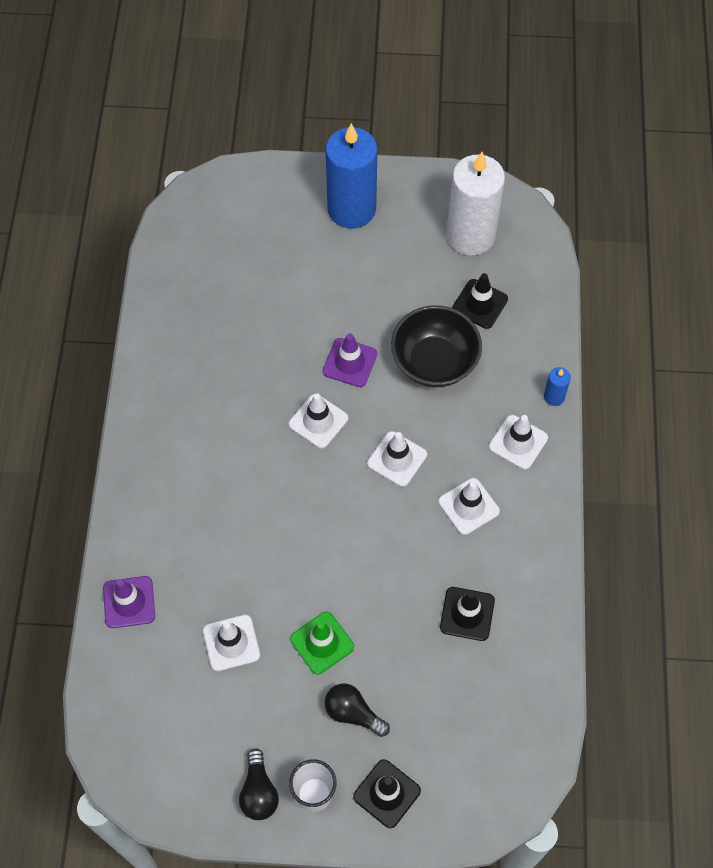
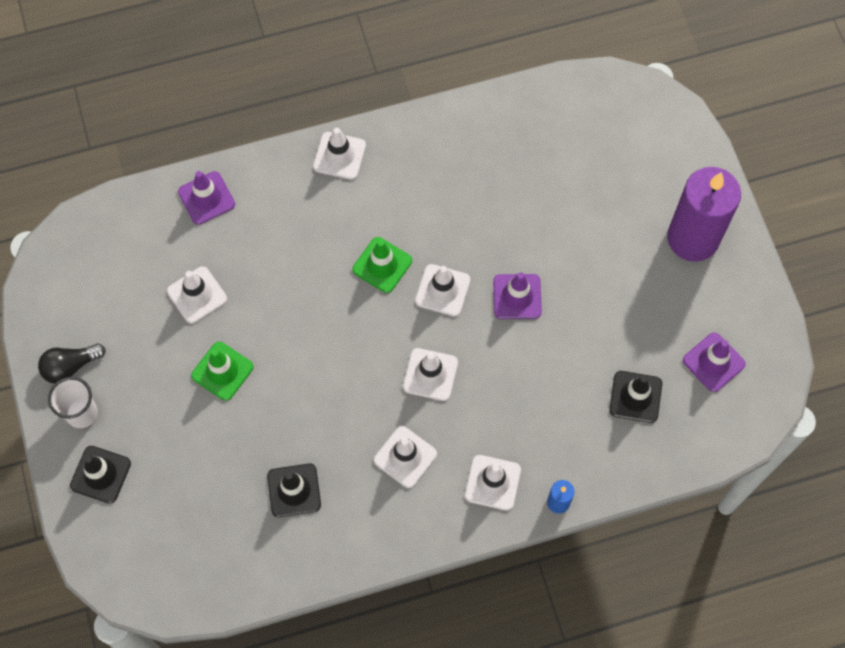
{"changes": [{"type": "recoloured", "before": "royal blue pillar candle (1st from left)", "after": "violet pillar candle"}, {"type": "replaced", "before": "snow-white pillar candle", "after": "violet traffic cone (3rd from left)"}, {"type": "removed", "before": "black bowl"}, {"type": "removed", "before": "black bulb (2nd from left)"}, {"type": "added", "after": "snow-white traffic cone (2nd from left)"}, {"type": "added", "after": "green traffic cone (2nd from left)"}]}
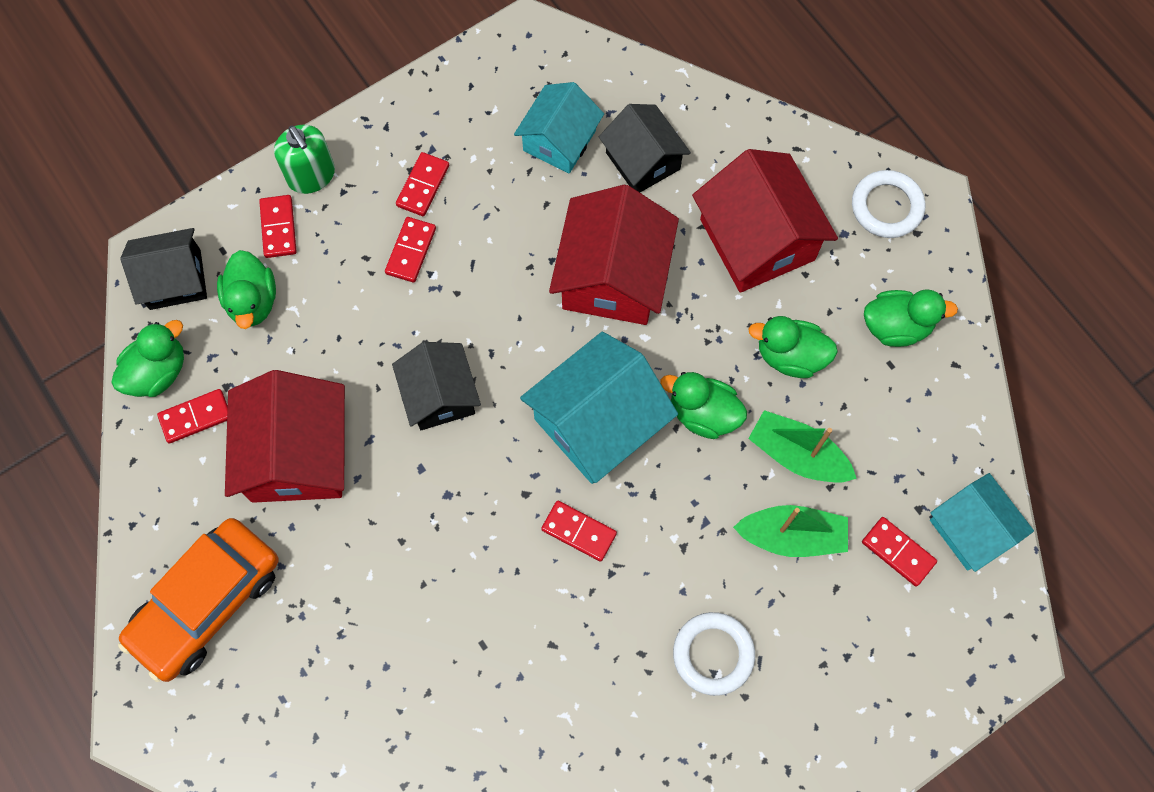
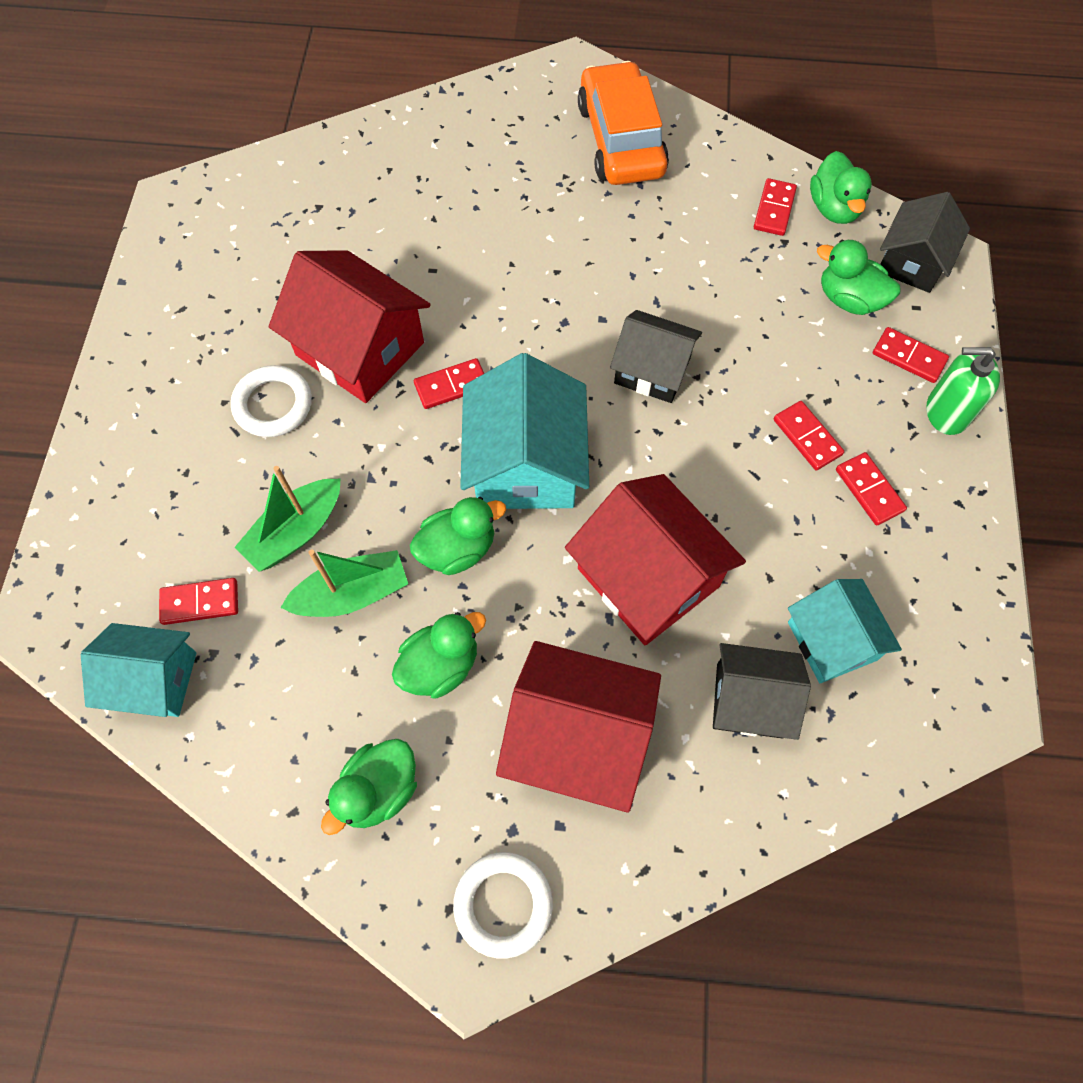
{"changes": [{"type": "moved", "before": "crimson cottage (1st from left)"}]}
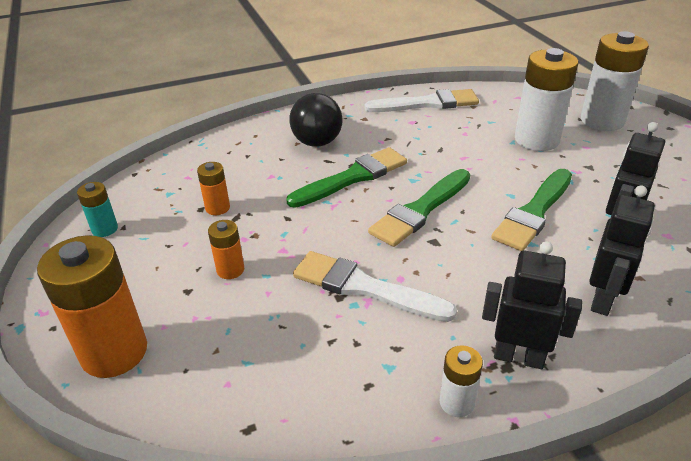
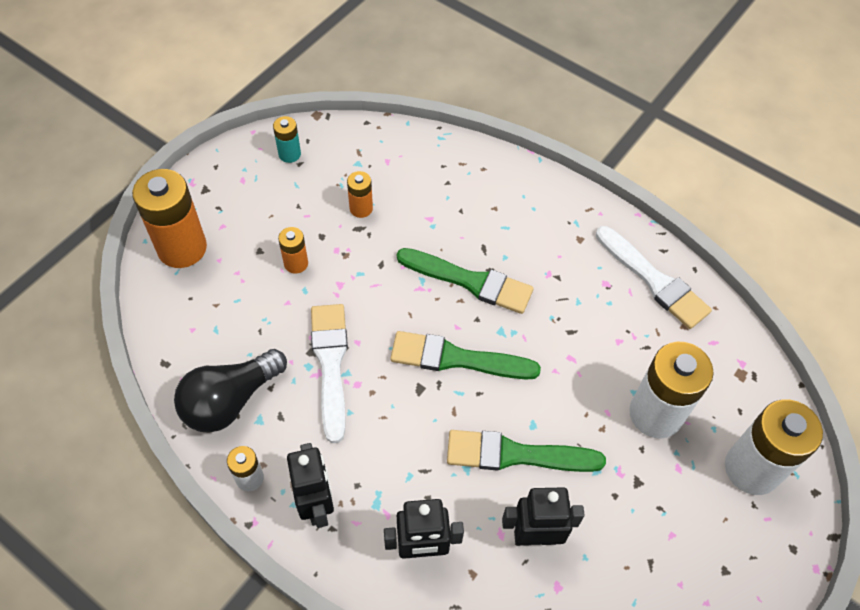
{"changes": [{"type": "moved", "before": "black bulb"}]}
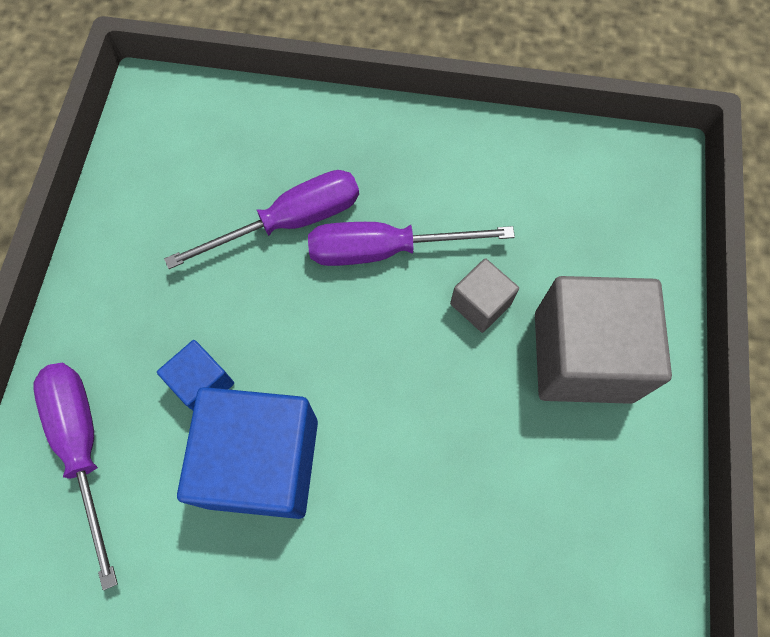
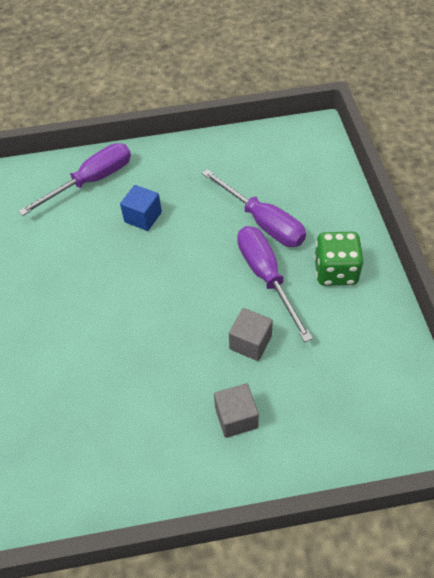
{"changes": [{"type": "resized", "before": "gray block (2nd from left in the first image)", "scale": 0.49}, {"type": "removed", "before": "royal blue block (2nd from left)"}, {"type": "added", "after": "green dice"}]}
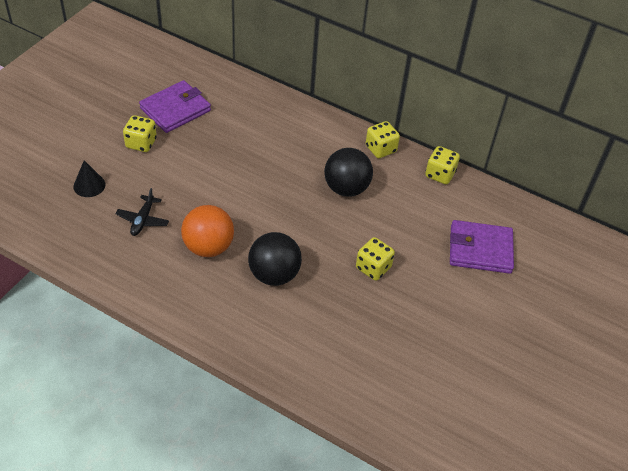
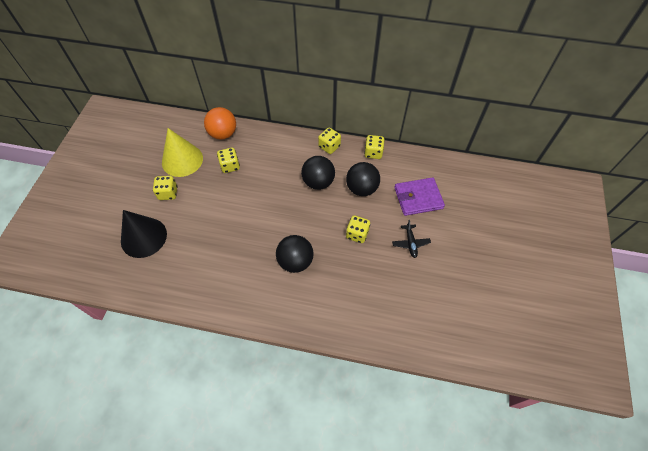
{"changes": [{"type": "replaced", "before": "violet billfold (1st from left)", "after": "bright yellow cone"}, {"type": "resized", "before": "black cone", "scale": 2.0}, {"type": "moved", "before": "black toy plane"}, {"type": "moved", "before": "bright orange ball"}, {"type": "added", "after": "bright yellow dice (2nd from left)"}, {"type": "added", "after": "black ball (3rd from left)"}]}
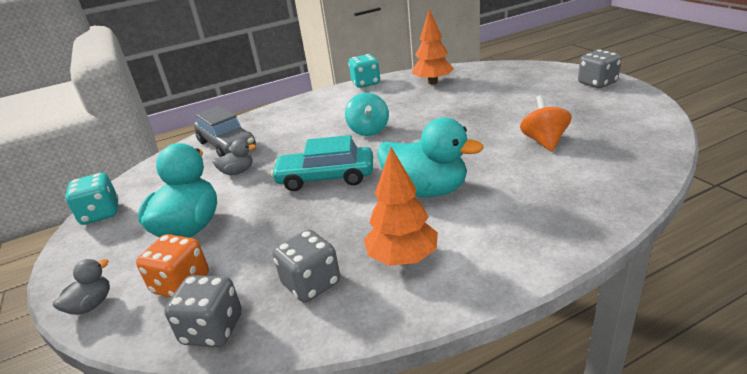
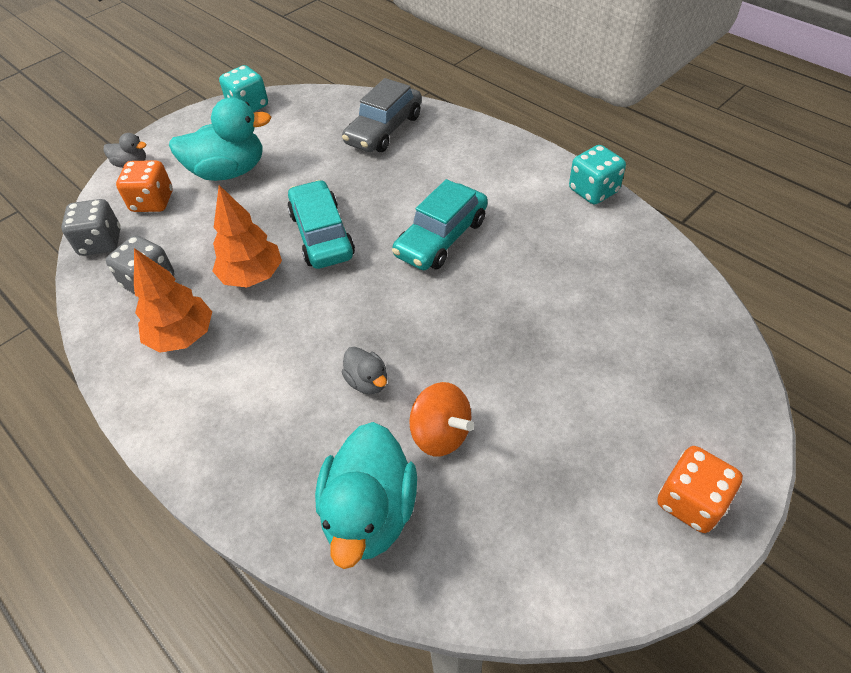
{"changes": [{"type": "moved", "before": "bright orange fir tree (2nd from left)"}, {"type": "recoloured", "before": "gray dice (3rd from left)", "after": "bright orange dice (2nd from left)"}, {"type": "replaced", "before": "teal toy top", "after": "teal car (2nd from left)"}, {"type": "turned", "before": "bright orange toy top", "turn": 60}, {"type": "moved", "before": "teal toy duck (2nd from left)"}, {"type": "moved", "before": "gray toy duck (2nd from left)"}]}
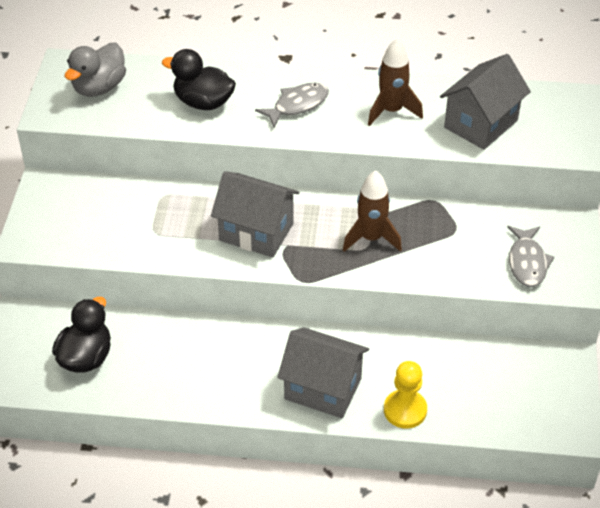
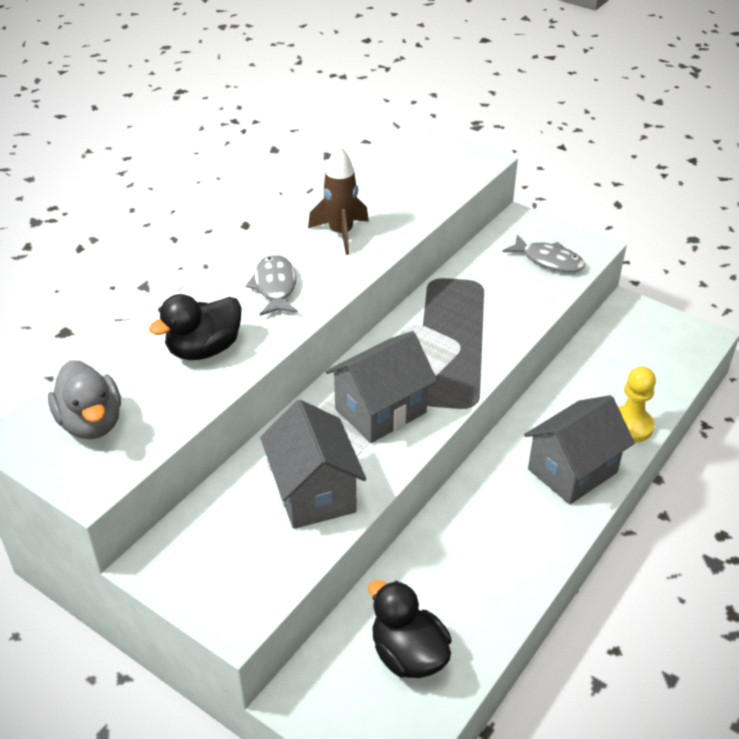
{"changes": [{"type": "moved", "before": "gray cottage (3rd from left in the first image)", "after": "gray cottage (1st from left)"}, {"type": "removed", "before": "brown rocket (1st from left)"}]}
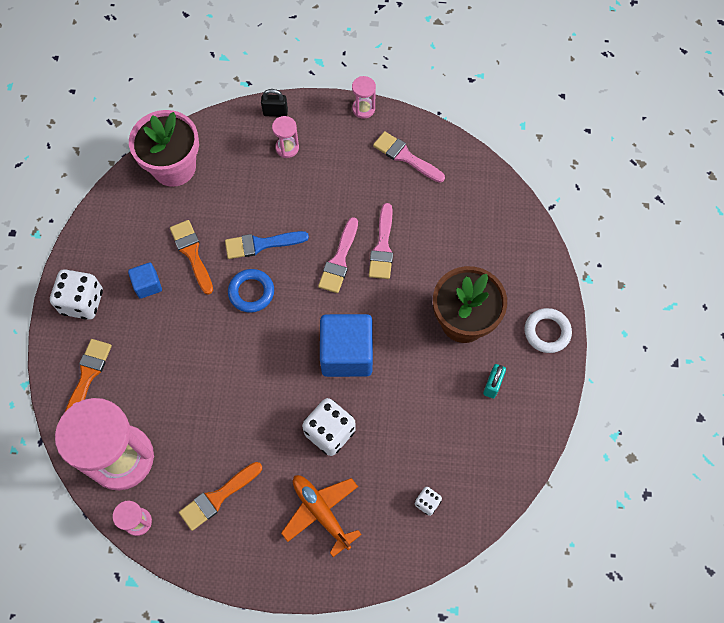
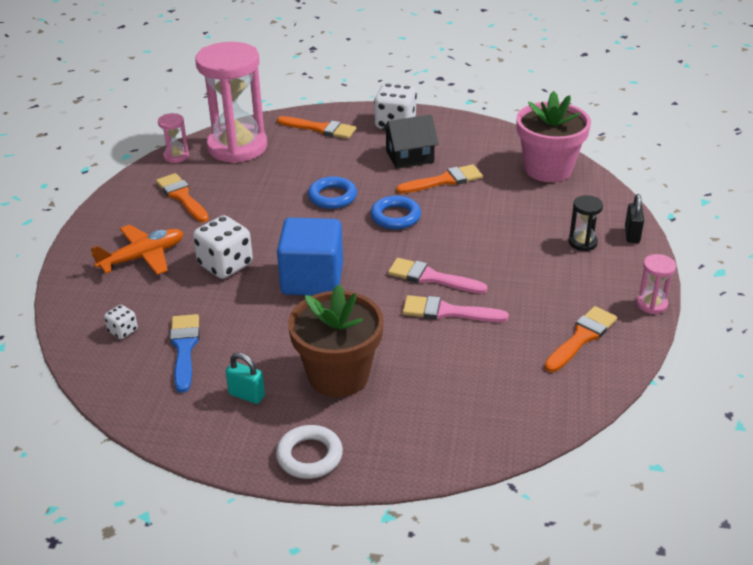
{"changes": [{"type": "recoloured", "before": "pink sandglass (3rd from left)", "after": "black sandglass"}, {"type": "recoloured", "before": "pink paint brush (3rd from left)", "after": "bright orange paint brush (4th from left)"}, {"type": "moved", "before": "royal blue paint brush"}, {"type": "replaced", "before": "royal blue block (1st from left)", "after": "black cottage"}, {"type": "added", "after": "royal blue ring (1st from left)"}]}
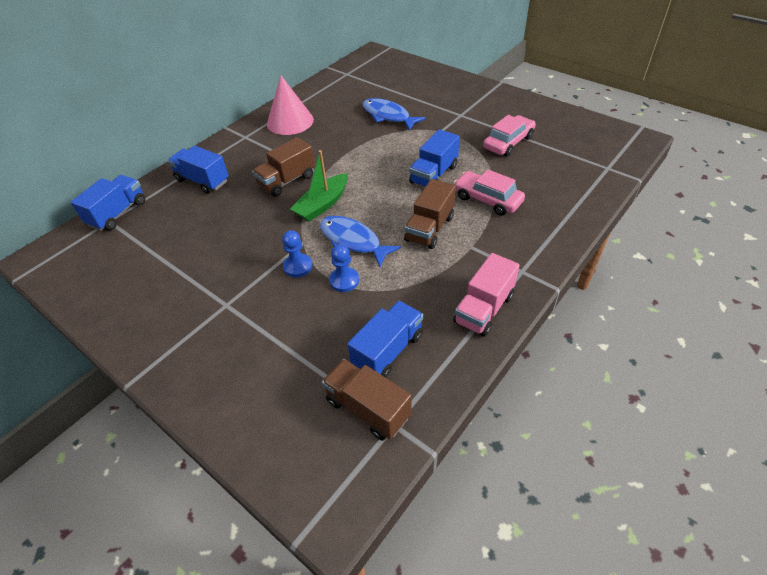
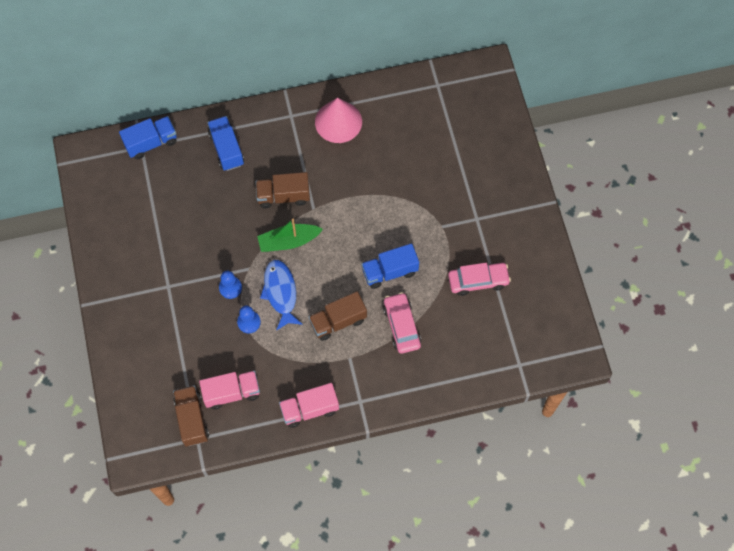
{"changes": [{"type": "removed", "before": "royal blue toy fish (2nd from left)"}, {"type": "recoloured", "before": "royal blue toy truck (3rd from left)", "after": "pink toy truck (1st from left)"}]}
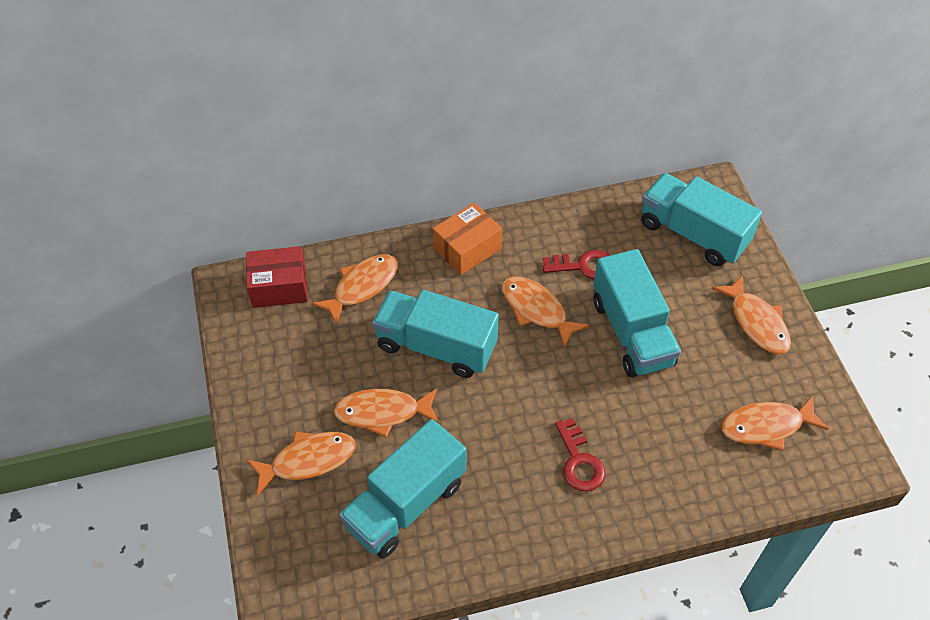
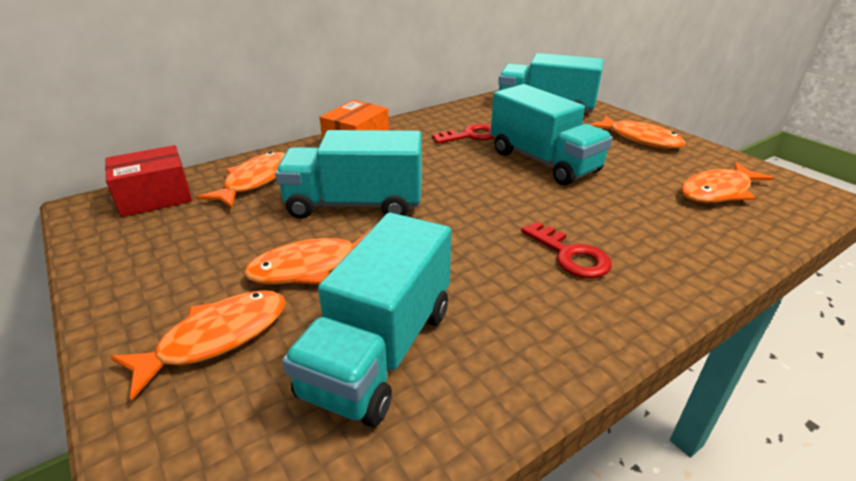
{"changes": [{"type": "removed", "before": "bright orange toy fish (4th from left)"}]}
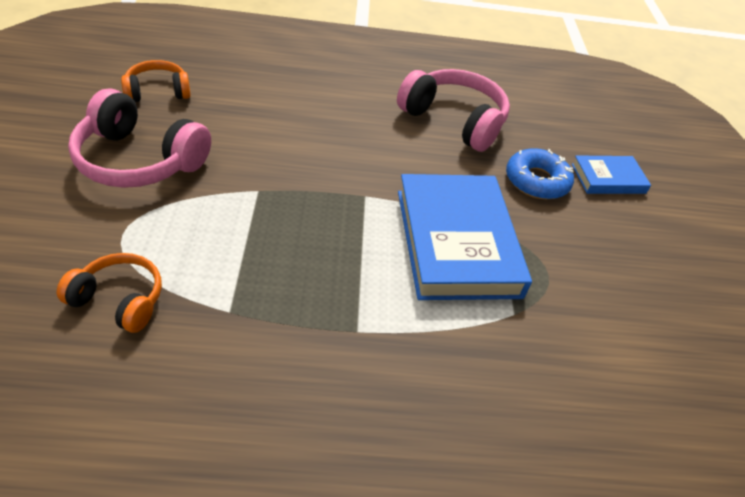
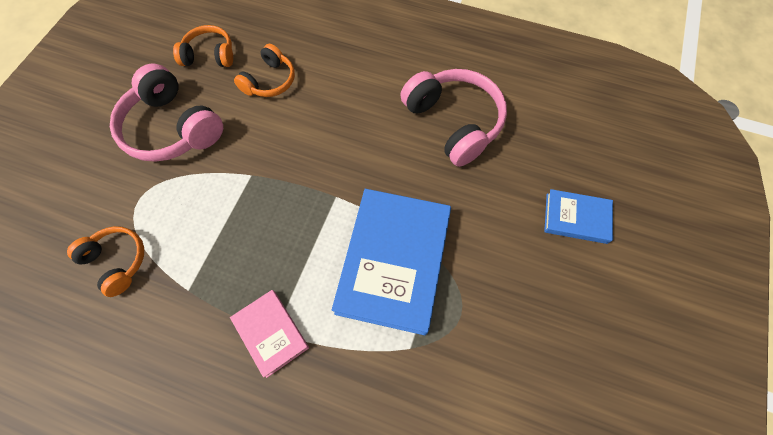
{"changes": [{"type": "removed", "before": "royal blue doughnut"}, {"type": "added", "after": "bright orange over-ear headphones (3rd from left)"}, {"type": "added", "after": "pink hardcover"}]}
